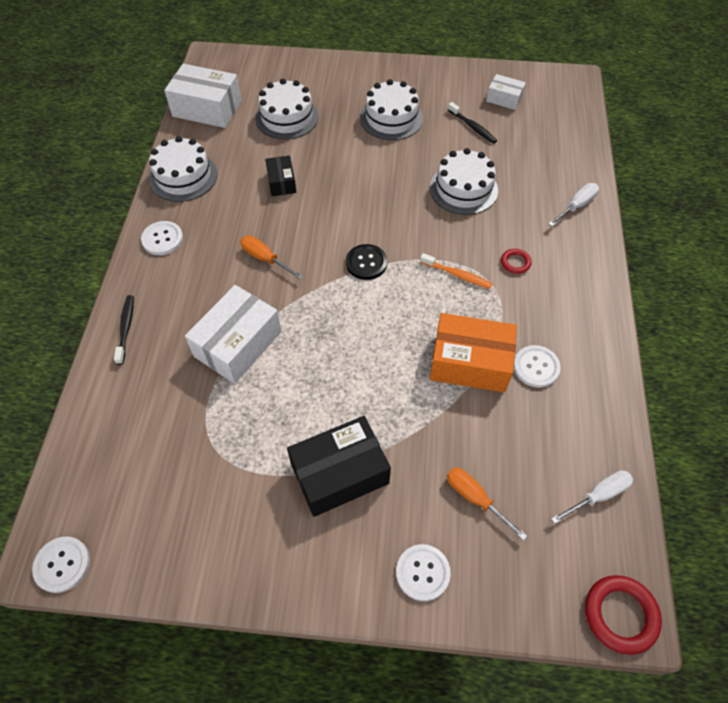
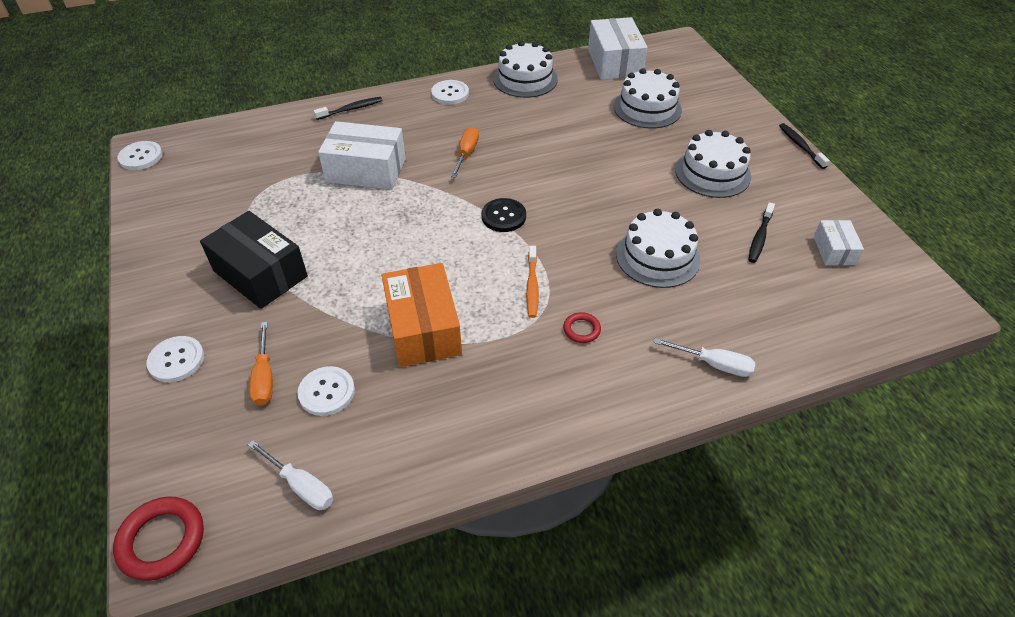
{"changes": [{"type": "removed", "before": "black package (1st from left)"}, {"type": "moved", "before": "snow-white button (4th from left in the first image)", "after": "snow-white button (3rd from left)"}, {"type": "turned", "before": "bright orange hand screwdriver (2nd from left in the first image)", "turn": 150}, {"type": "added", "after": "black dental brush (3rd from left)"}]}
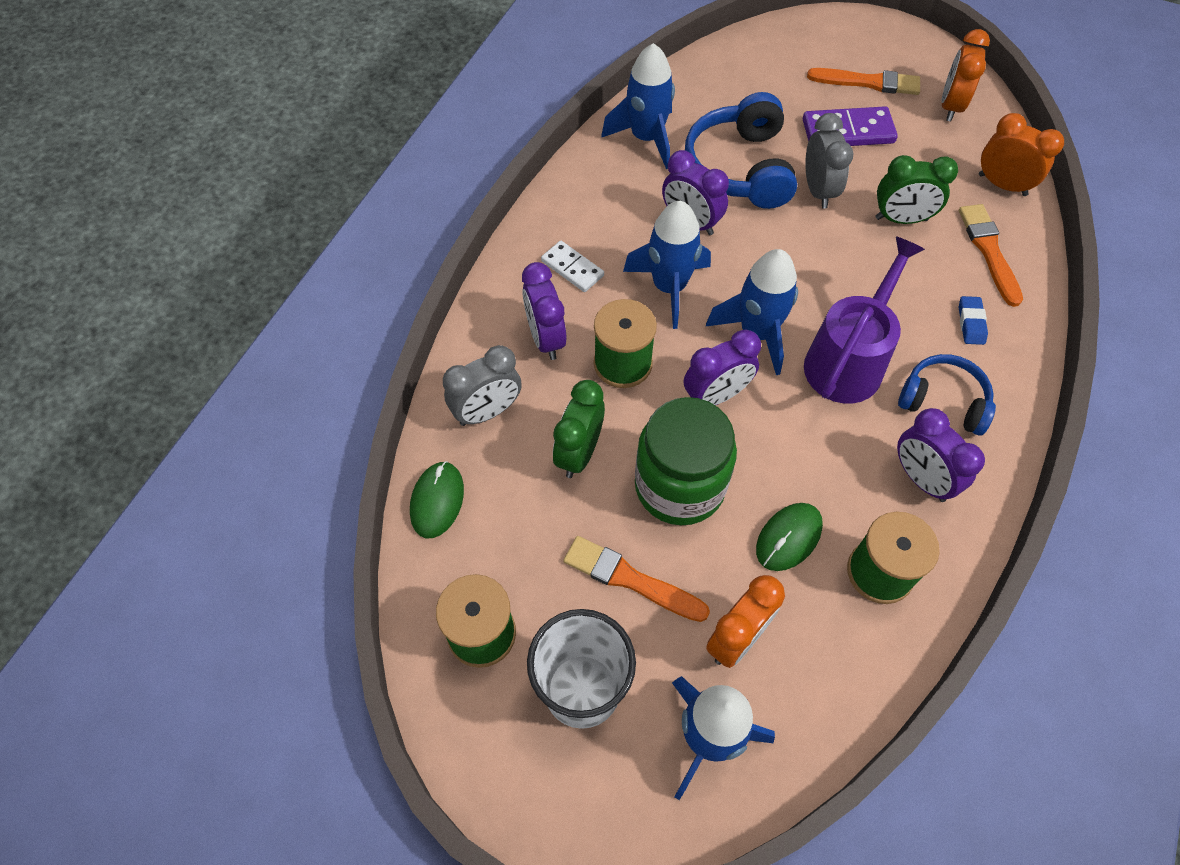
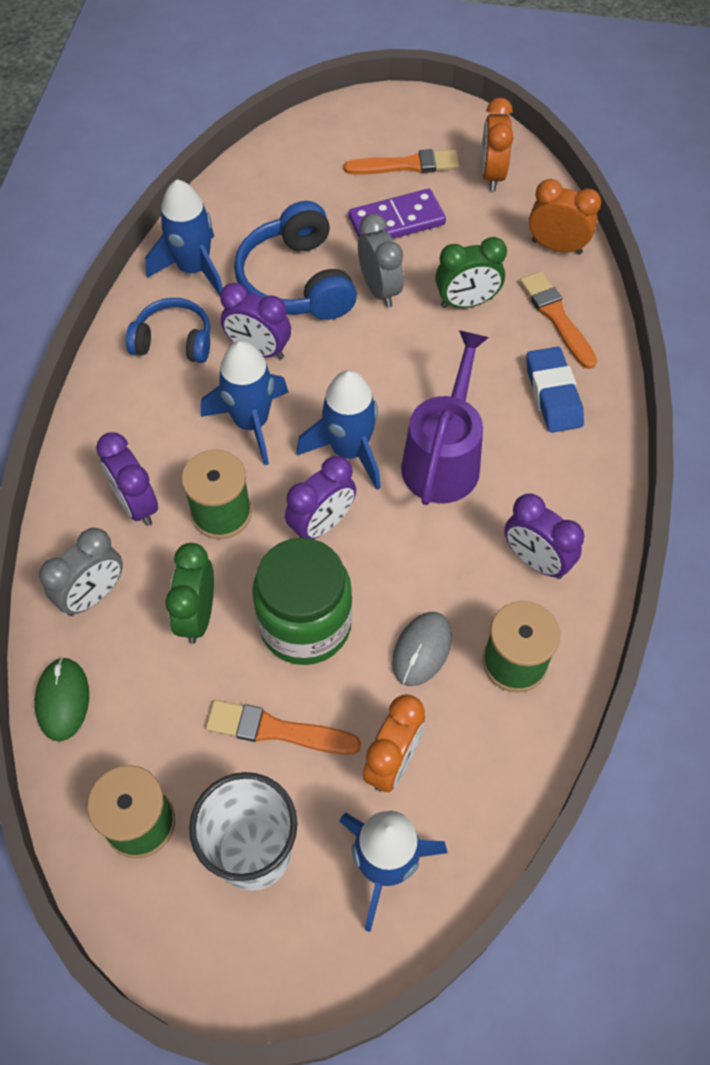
{"changes": [{"type": "removed", "before": "snow-white domino tile"}, {"type": "resized", "before": "royal blue eraser", "scale": 1.74}, {"type": "moved", "before": "royal blue over-ear headphones (2nd from left in the first image)", "after": "royal blue over-ear headphones (1st from left)"}, {"type": "recoloured", "before": "green mouse (2nd from left)", "after": "gray mouse"}]}
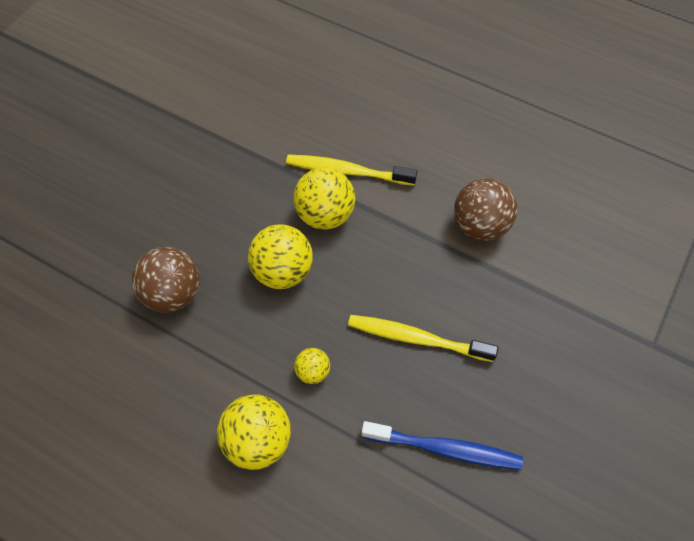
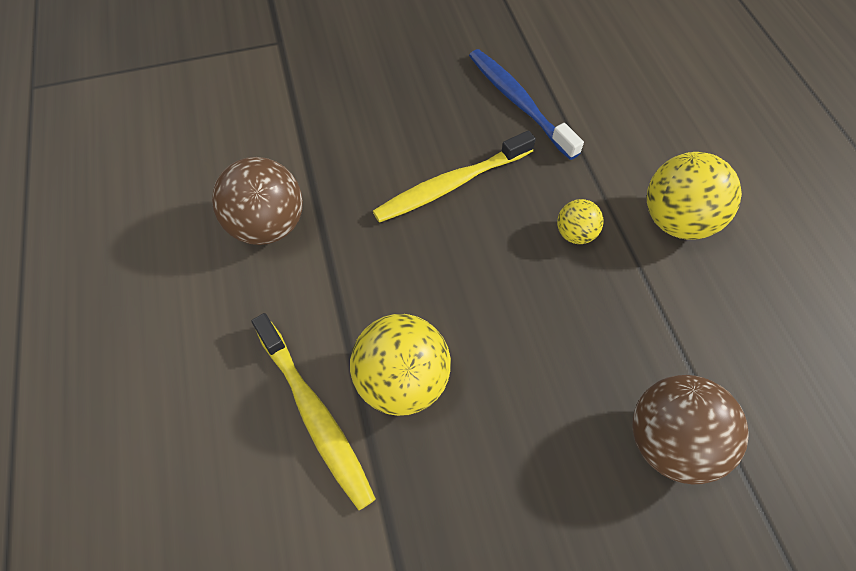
{"changes": [{"type": "removed", "before": "bright yellow ball (2nd from left)"}, {"type": "turned", "before": "bright yellow dental brush (2nd from left)", "turn": 90}]}
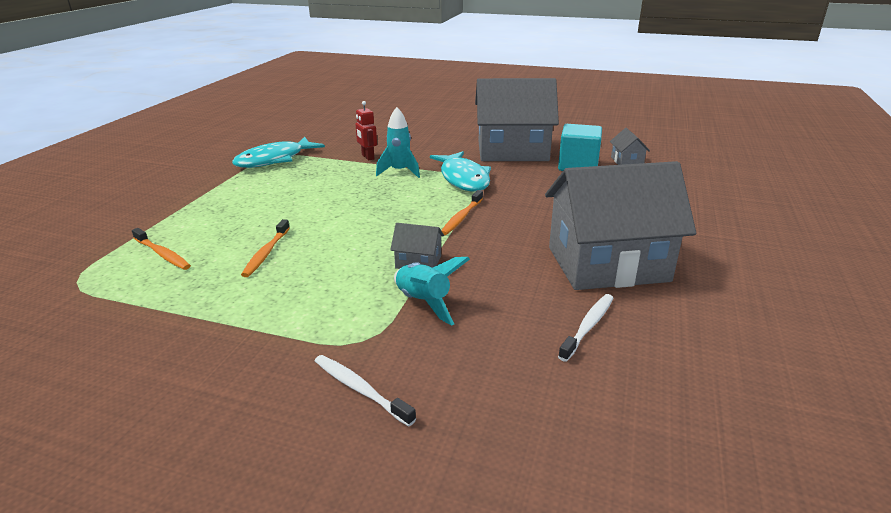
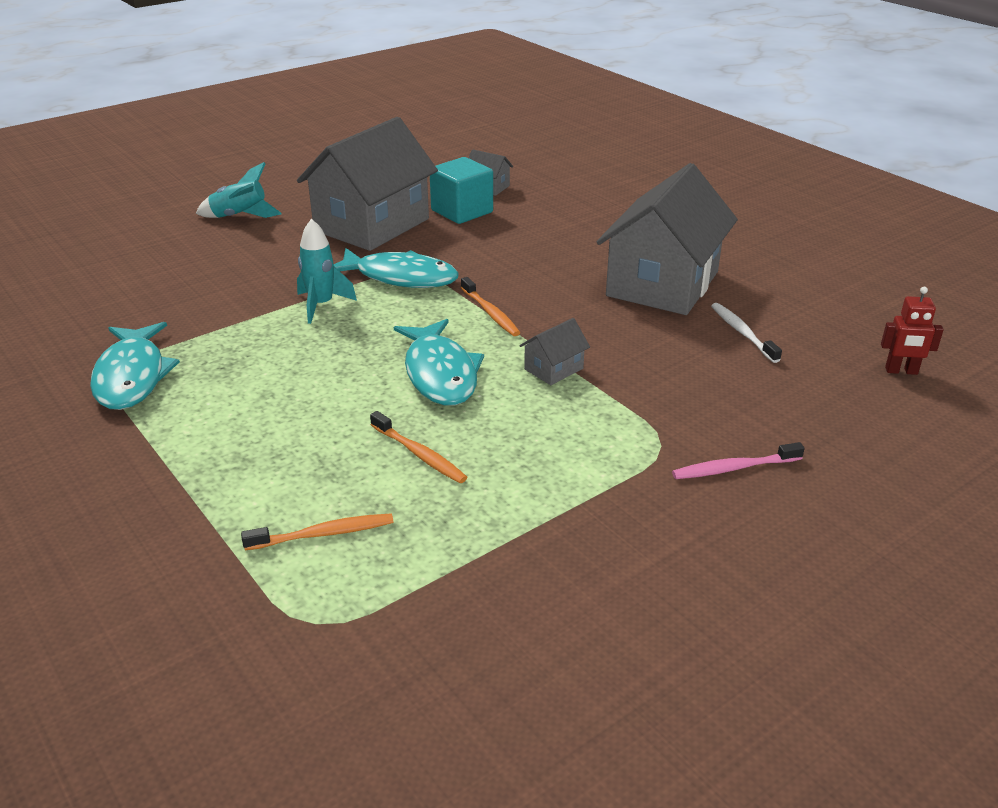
{"changes": [{"type": "moved", "before": "crimson robot"}, {"type": "moved", "before": "teal rocket (2nd from left in the first image)", "after": "teal rocket (1st from left)"}, {"type": "recoloured", "before": "snow-white dental brush (1st from left)", "after": "pink dental brush"}, {"type": "added", "after": "teal toy fish (3rd from left)"}]}
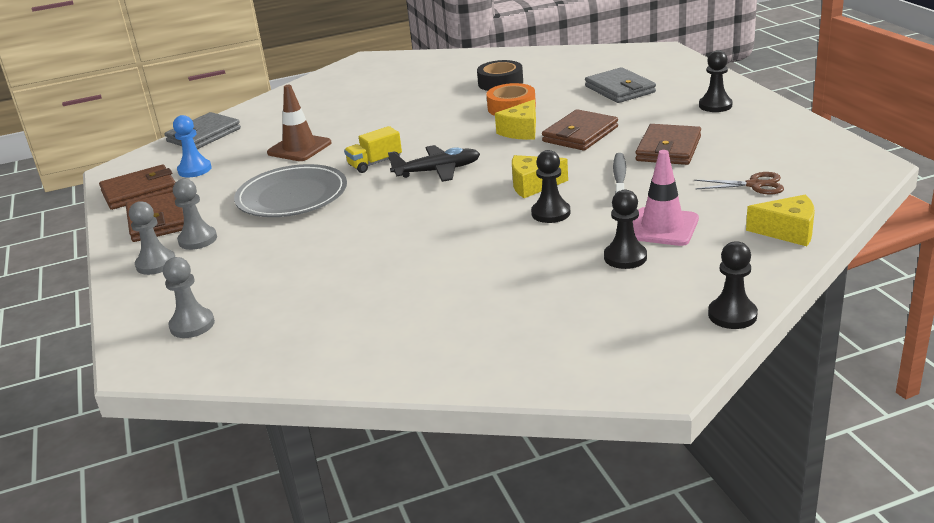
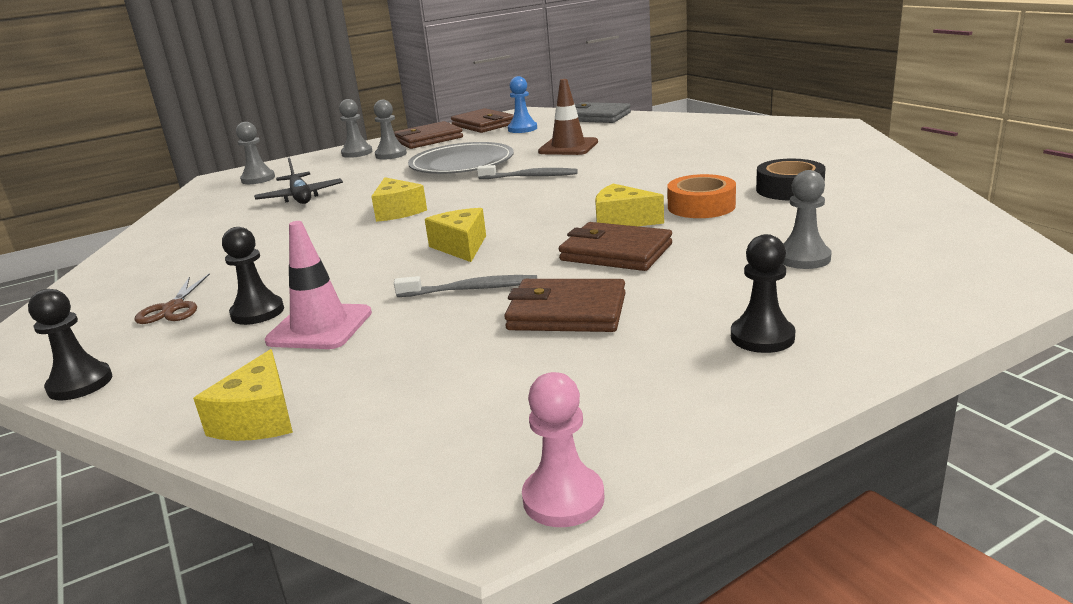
{"changes": [{"type": "replaced", "before": "gray billfold (2nd from left)", "after": "gray game pawn (4th from left)"}, {"type": "replaced", "before": "bright yellow toy truck", "after": "gray dental brush (2nd from left)"}, {"type": "moved", "before": "black toy plane"}, {"type": "removed", "before": "black game pawn (1st from left)"}, {"type": "moved", "before": "brown shears"}, {"type": "added", "after": "bright yellow piece of cheese (2nd from left)"}, {"type": "added", "after": "pink game pawn"}]}
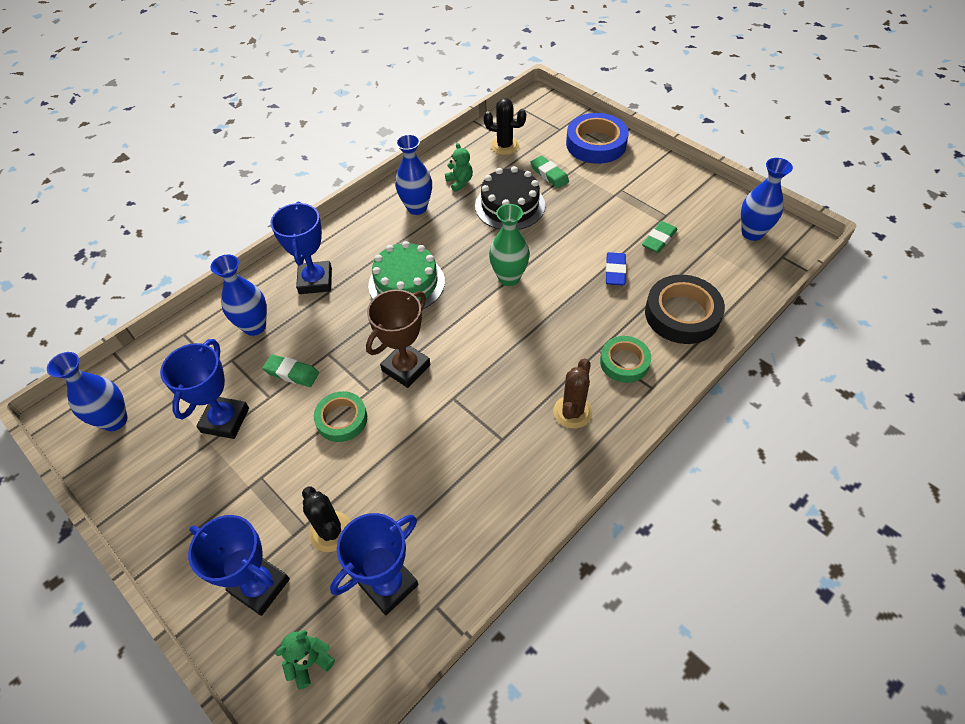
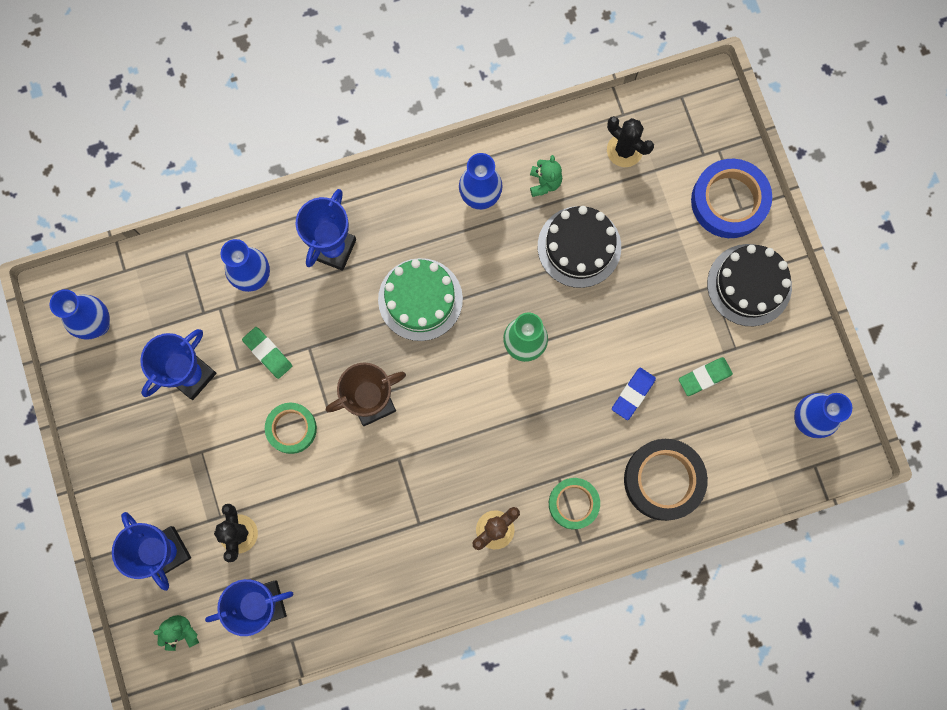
{"changes": [{"type": "removed", "before": "green eraser (2nd from left)"}, {"type": "added", "after": "black cake (2nd from left)"}]}
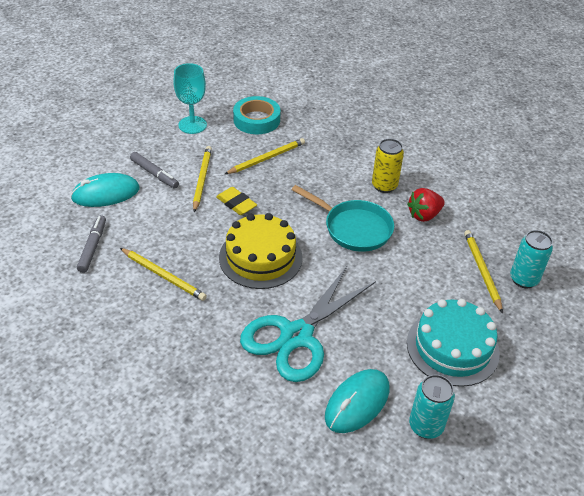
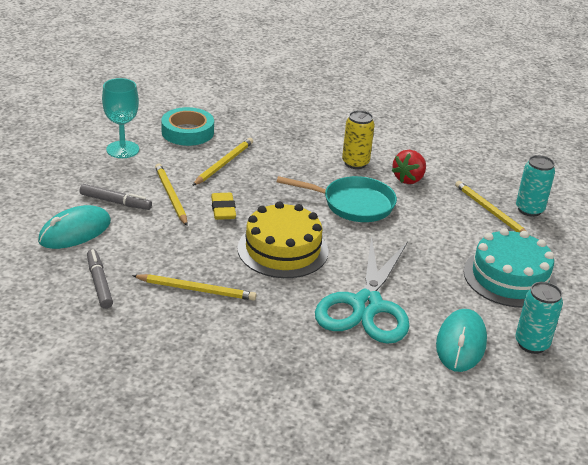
{"changes": [{"type": "turned", "before": "bright yellow eraser", "turn": 60}]}
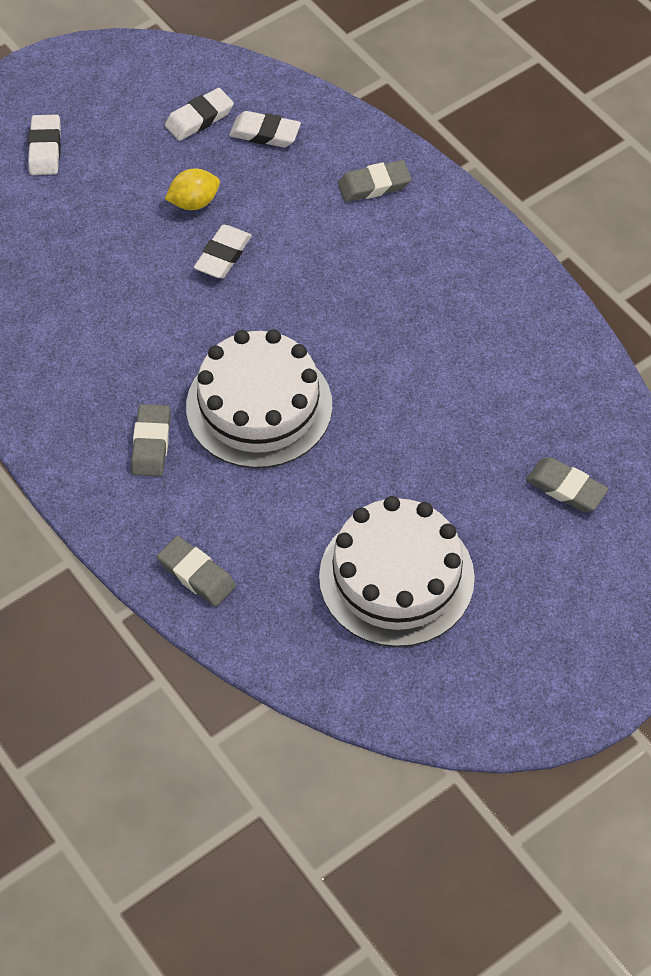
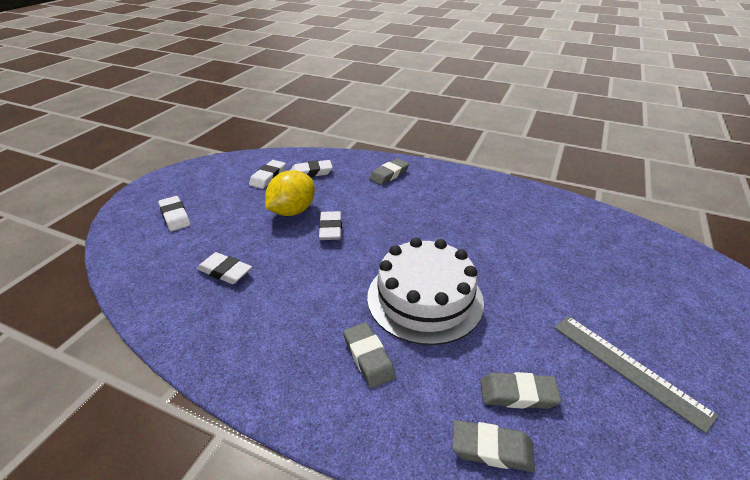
{"changes": [{"type": "resized", "before": "bright yellow toy lemon", "scale": 1.59}, {"type": "moved", "before": "gray eraser (4th from left)"}, {"type": "replaced", "before": "snow-white cake (2nd from left)", "after": "gray straightedge"}, {"type": "added", "after": "snow-white eraser (2nd from left)"}]}
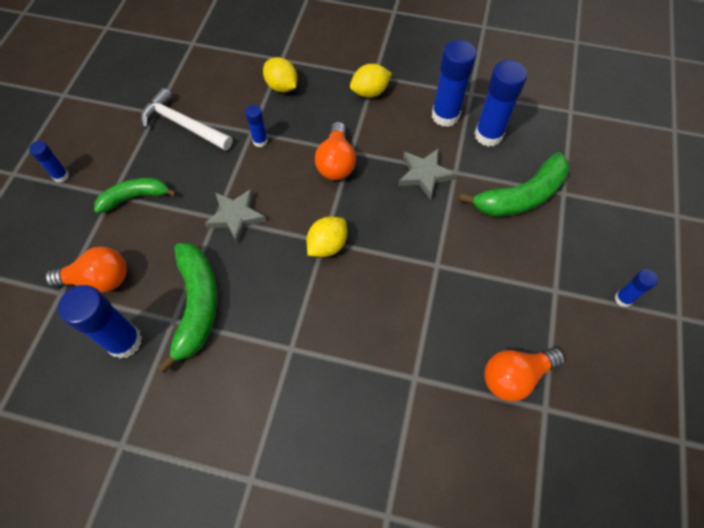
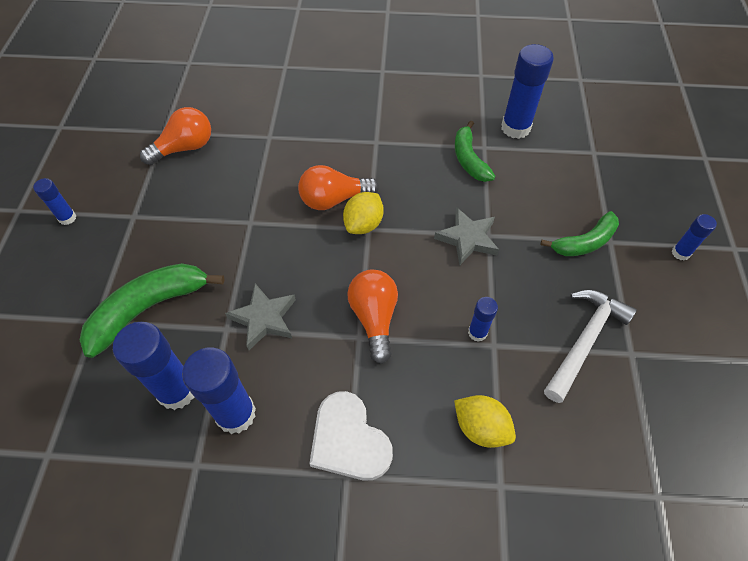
{"changes": [{"type": "replaced", "before": "bright yellow toy lemon (3rd from left)", "after": "snow-white love heart"}, {"type": "turned", "before": "snow-white carpenter's hammer", "turn": -75}, {"type": "resized", "before": "green toy banana (2nd from left)", "scale": 0.65}, {"type": "moved", "before": "bright orange bulb (1st from left in the first image)", "after": "bright orange bulb (2nd from left)"}]}
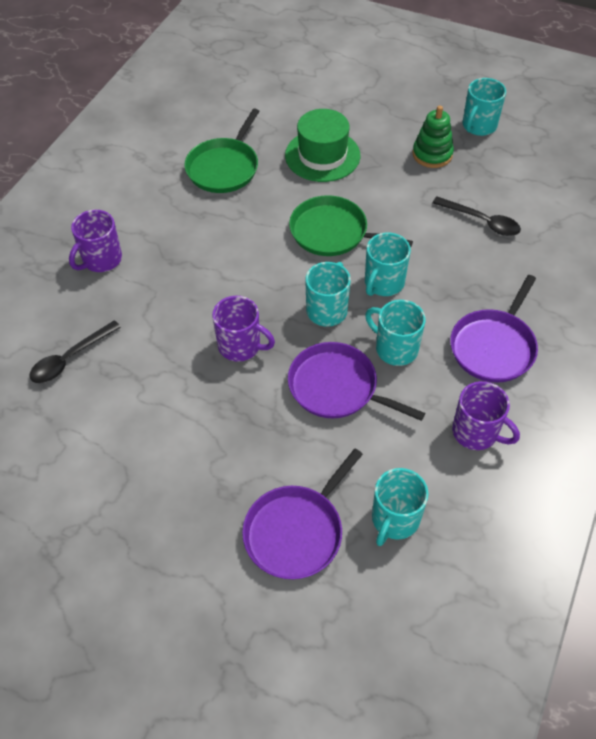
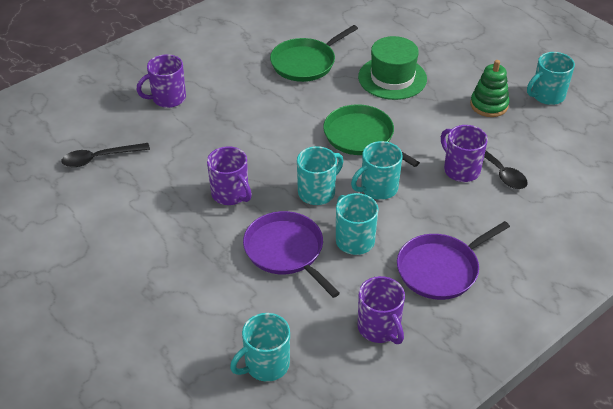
{"changes": [{"type": "removed", "before": "violet skillet (1st from left)"}, {"type": "added", "after": "violet mug (4th from left)"}]}
